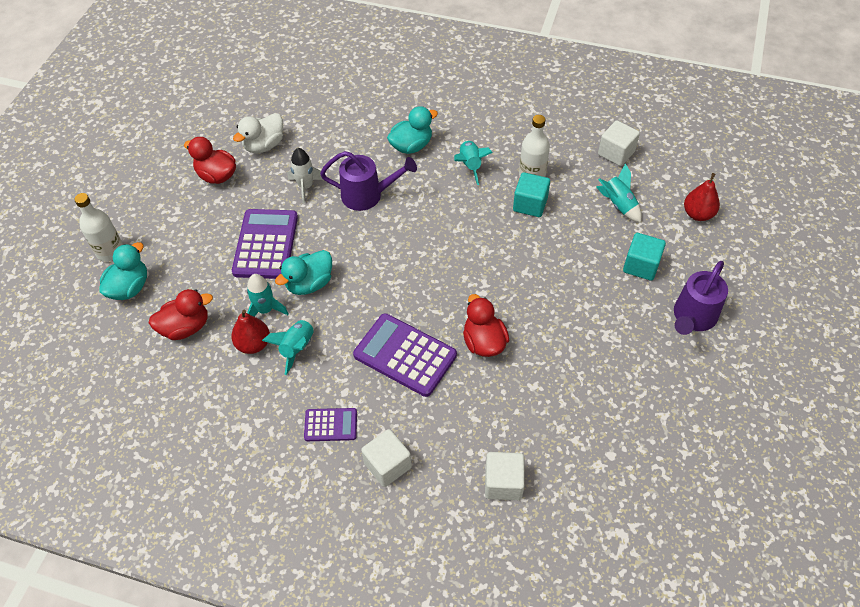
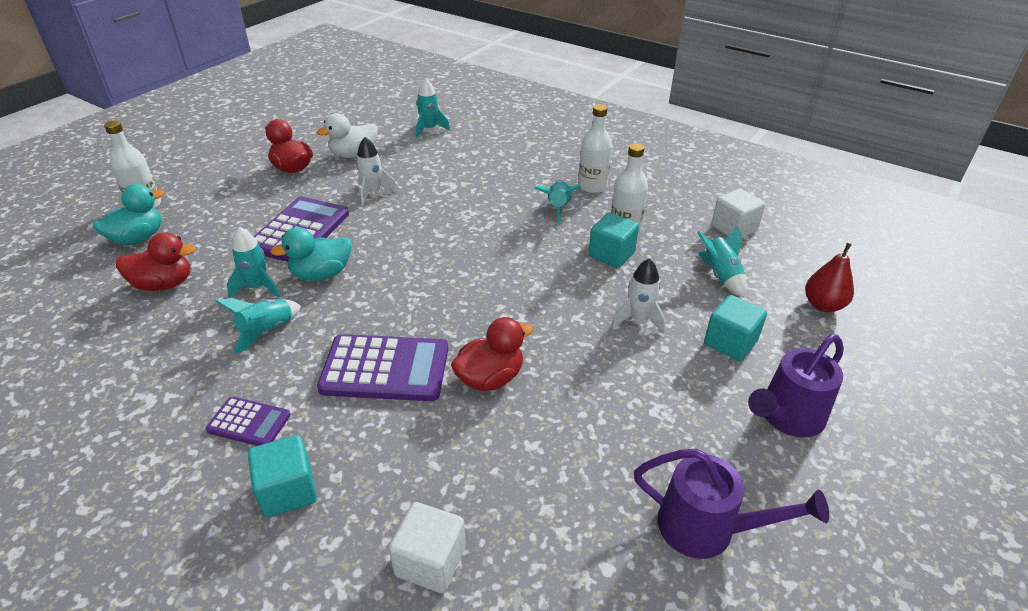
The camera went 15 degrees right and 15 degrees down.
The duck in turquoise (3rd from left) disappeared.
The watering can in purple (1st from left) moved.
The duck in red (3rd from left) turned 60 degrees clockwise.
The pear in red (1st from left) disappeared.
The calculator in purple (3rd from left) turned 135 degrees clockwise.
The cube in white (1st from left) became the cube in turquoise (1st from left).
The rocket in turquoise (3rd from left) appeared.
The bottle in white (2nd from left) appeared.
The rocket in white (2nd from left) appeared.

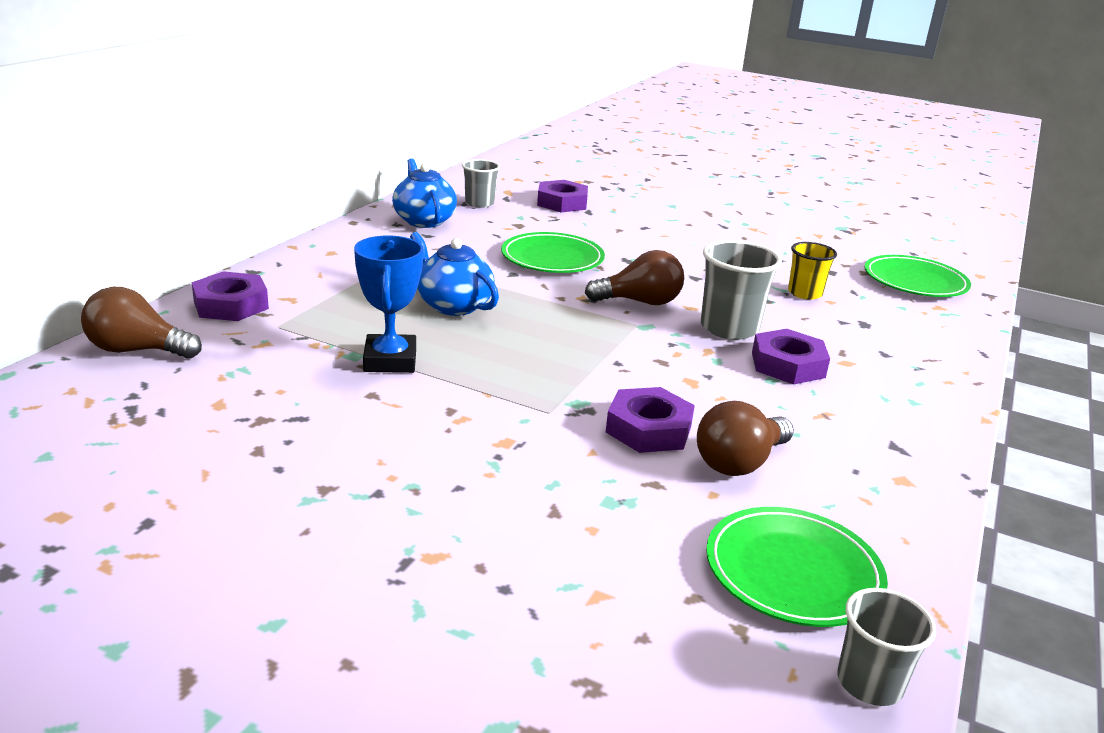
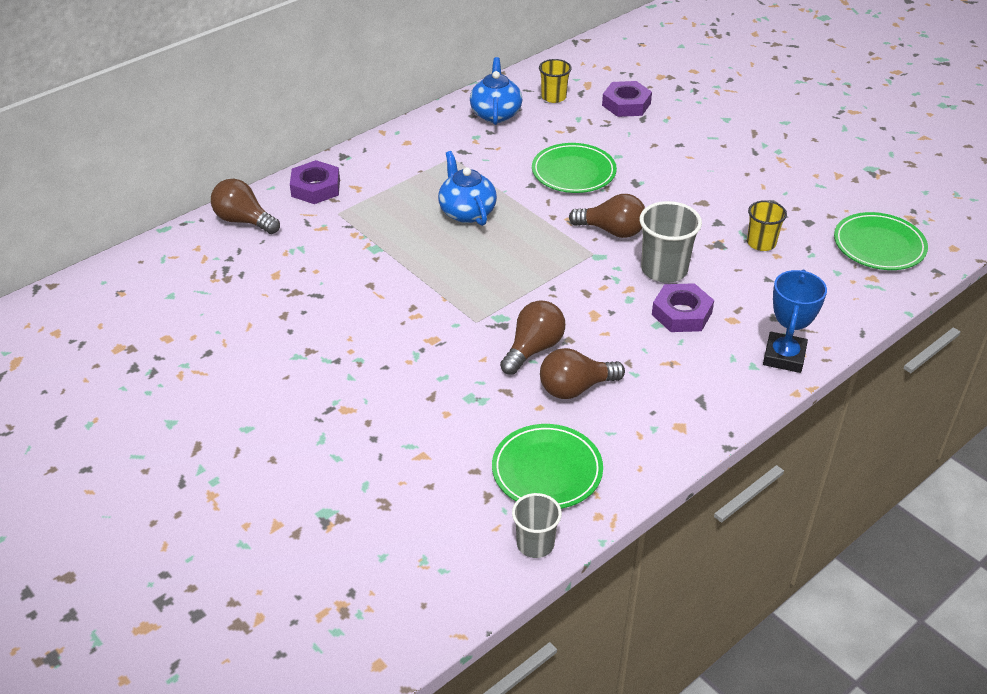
The camera went 25 degrees right and 15 degrees up.
The cup in grey (1st from left) became the cup in yellow (1st from left).
The trophy in blue moved.
The nut in purple (3rd from left) was replaced by the light bulb in brown (2nd from left).

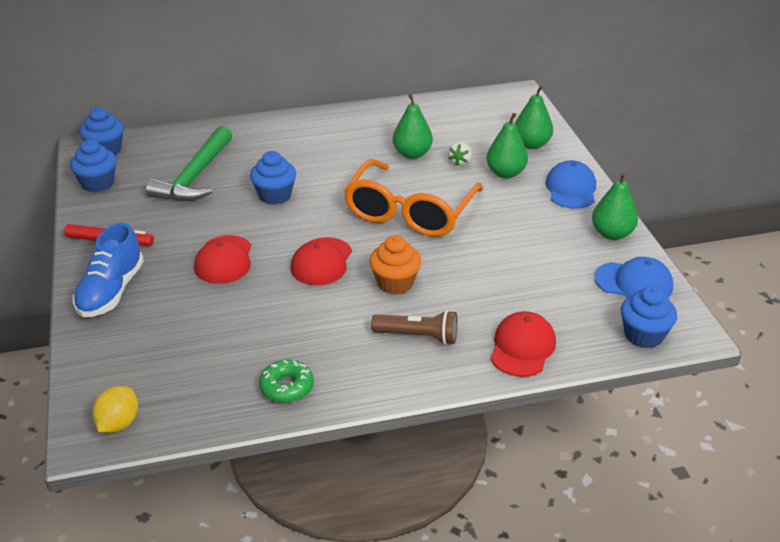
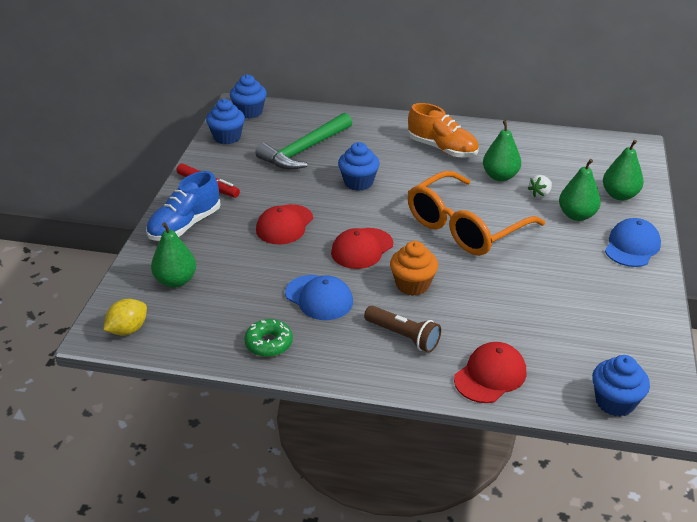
The camera went 25 degrees right and 0 degrees up.
The pear in green (4th from left in the first image) moved.
The cap in blue (2nd from left in the first image) moved.
The shoe in orange appeared.

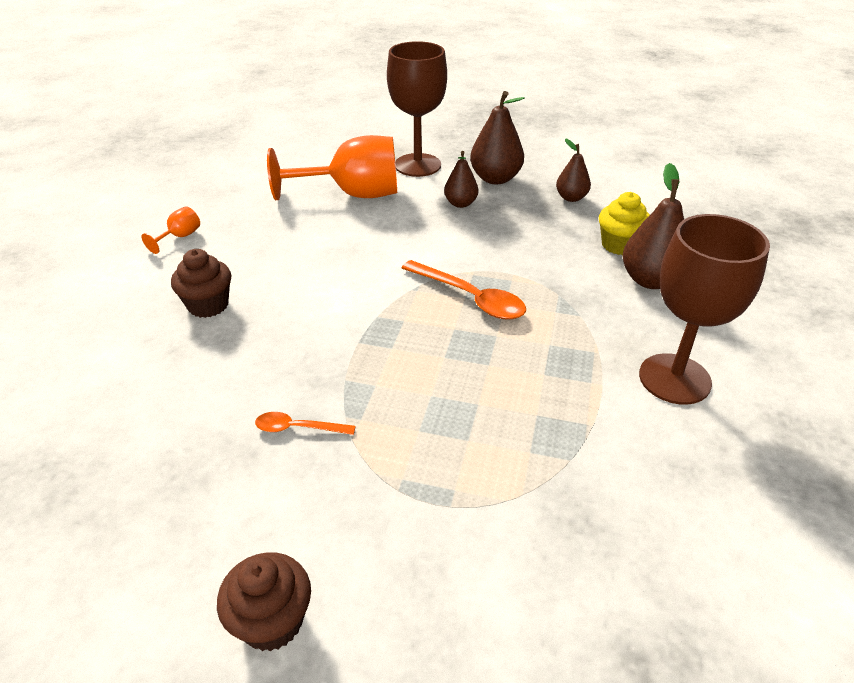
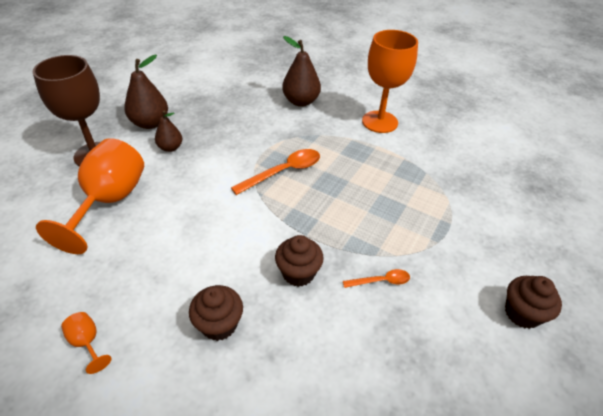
The camera went 75 degrees left and 5 degrees up.
The pear in brown (3rd from left) disappeared.
The cupcake in yellow disappeared.
The goblet in brown (2nd from left) became the goblet in orange (3rd from left).
The spoon in orange (1st from left in the first image) turned 120 degrees counterclockwise.
The cupcake in brown (2nd from left) appeared.

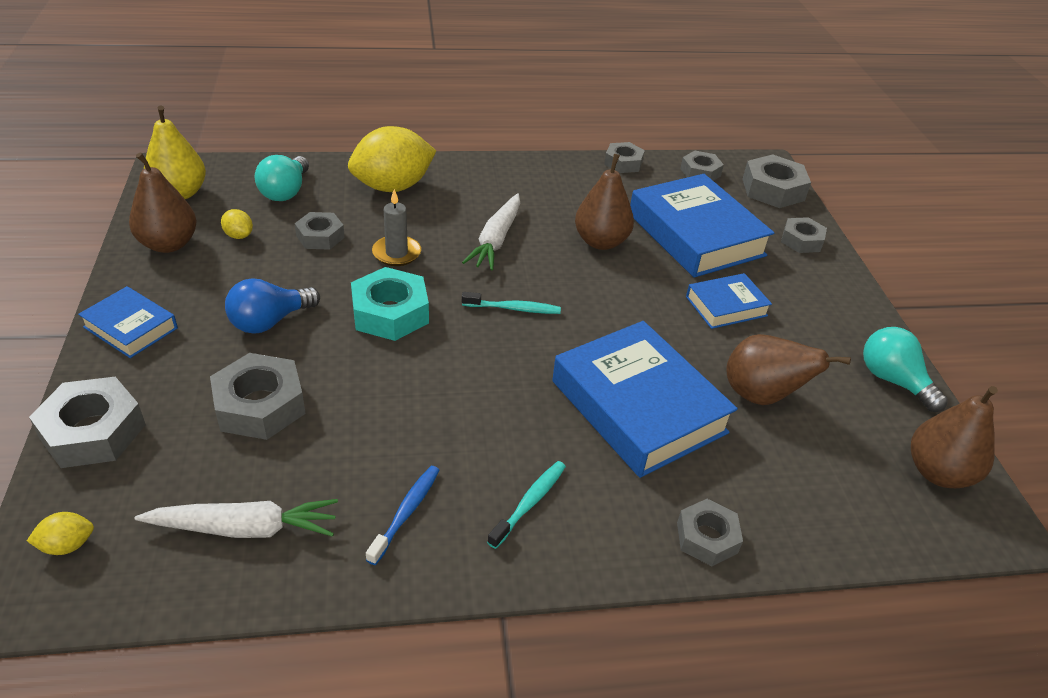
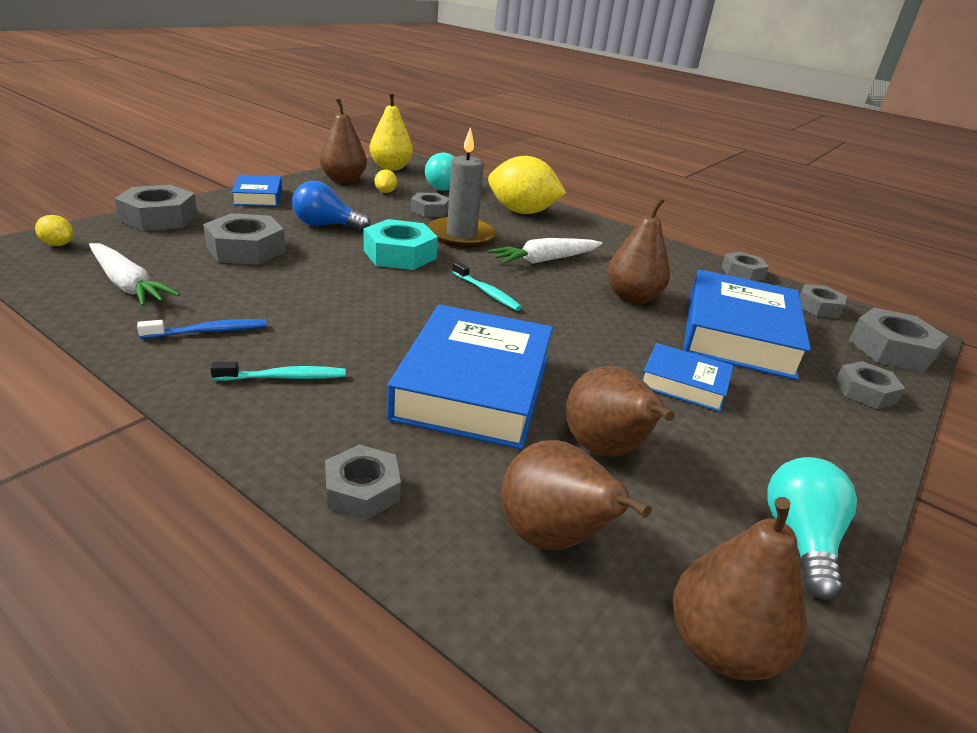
The camera went 45 degrees right and 10 degrees down.
The candle in grey changed to 1.59 times the size.
The pear in brown (2nd from left) appeared.

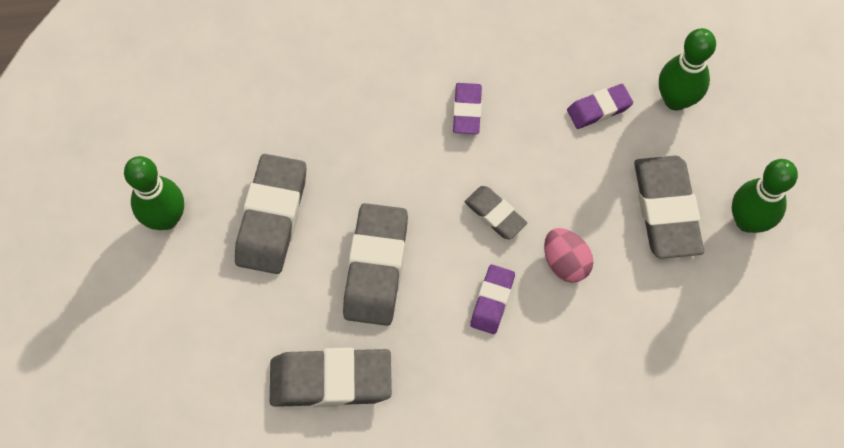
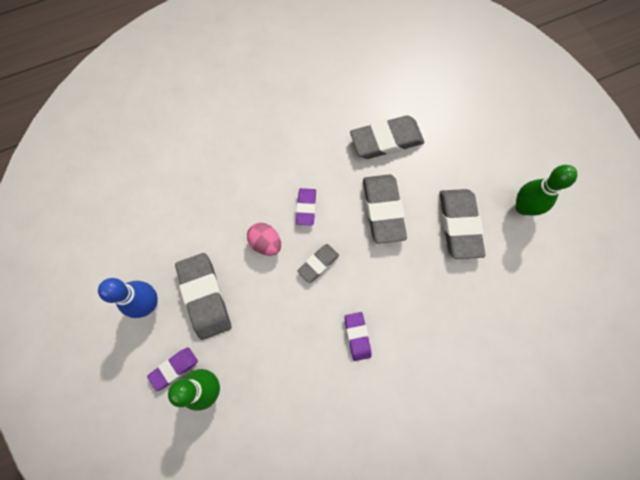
The camera went 165 degrees right and 5 degrees up.
The eraser in purple (3rd from left in the first image) moved.
The bowling pin in green (3rd from left) became the bowling pin in blue.
The eraser in grey (4th from left in the first image) turned 75 degrees counterclockwise.

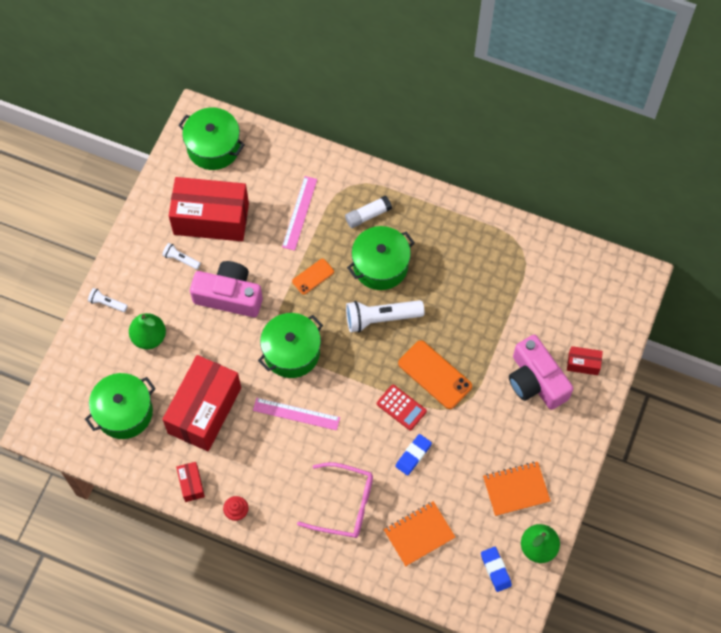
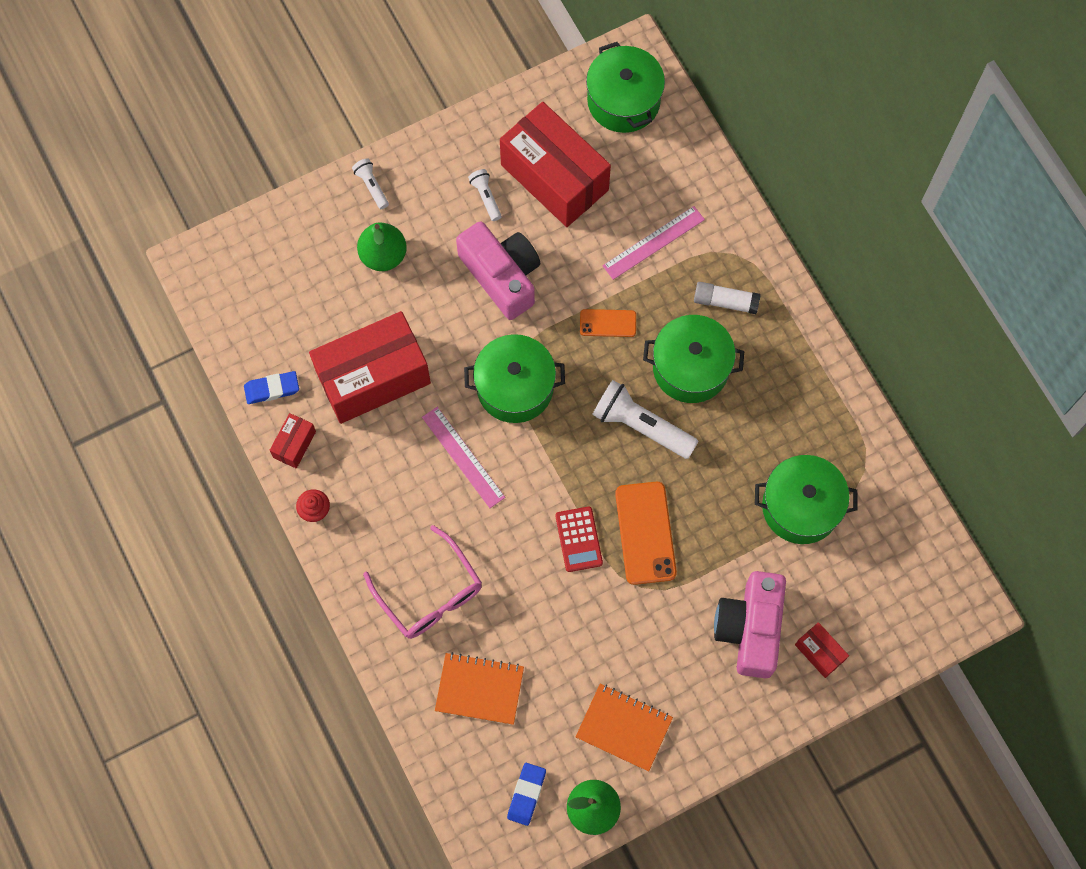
The camera went 40 degrees right and 5 degrees up.
The pot in green (1st from left in the first image) moved.
The eraser in blue (1st from left) moved.

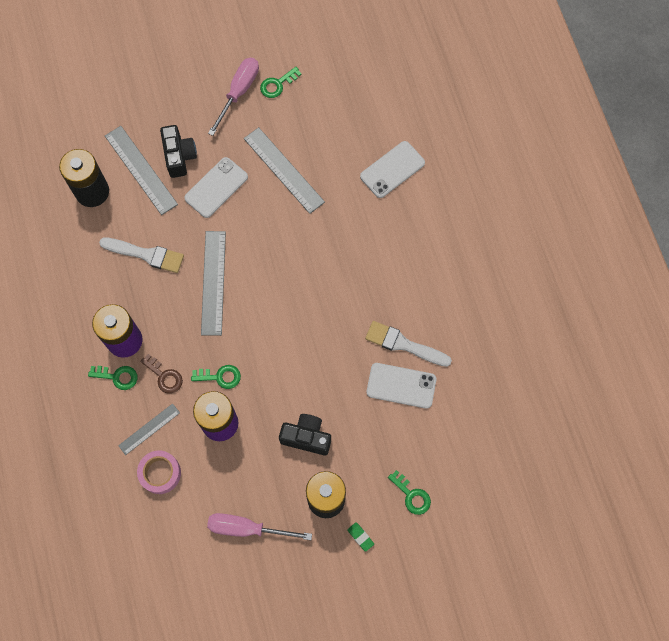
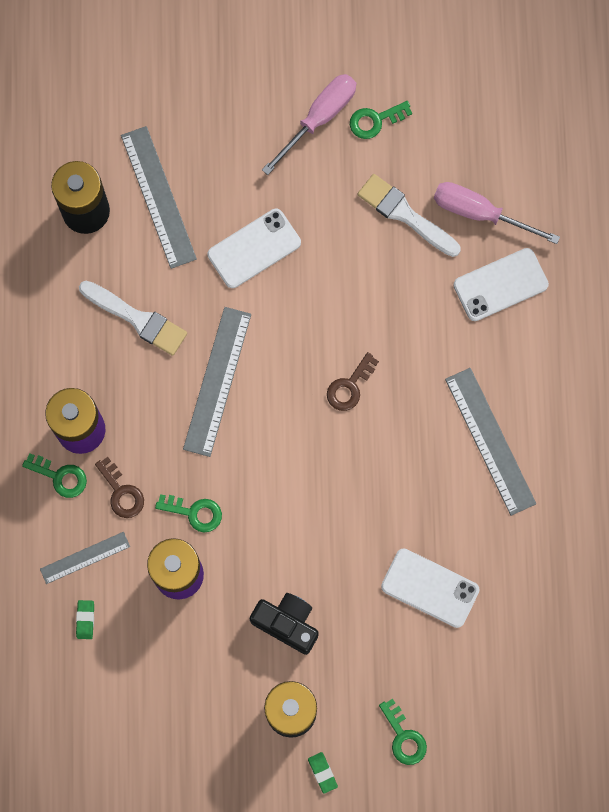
The camera went 15 degrees right and 5 degrees up.
The camera in black (1st from left) disappeared.
The ruler in grey (4th from left) moved.
The brush in white (2nd from left) moved.
The tape in pink was replaced by the eraser in green (1st from left).
The screwdriver in pink (2nd from left) moved.
The key in brown (2nd from left) appeared.

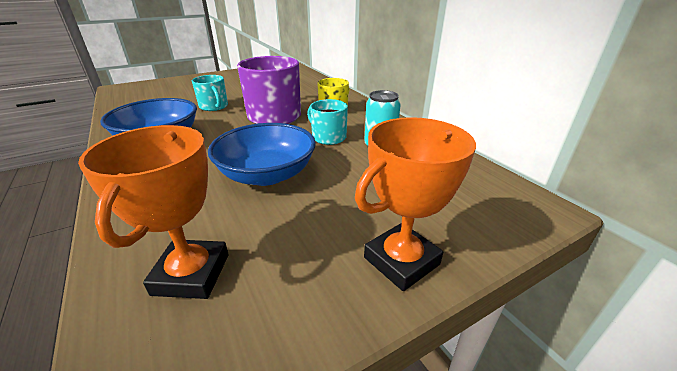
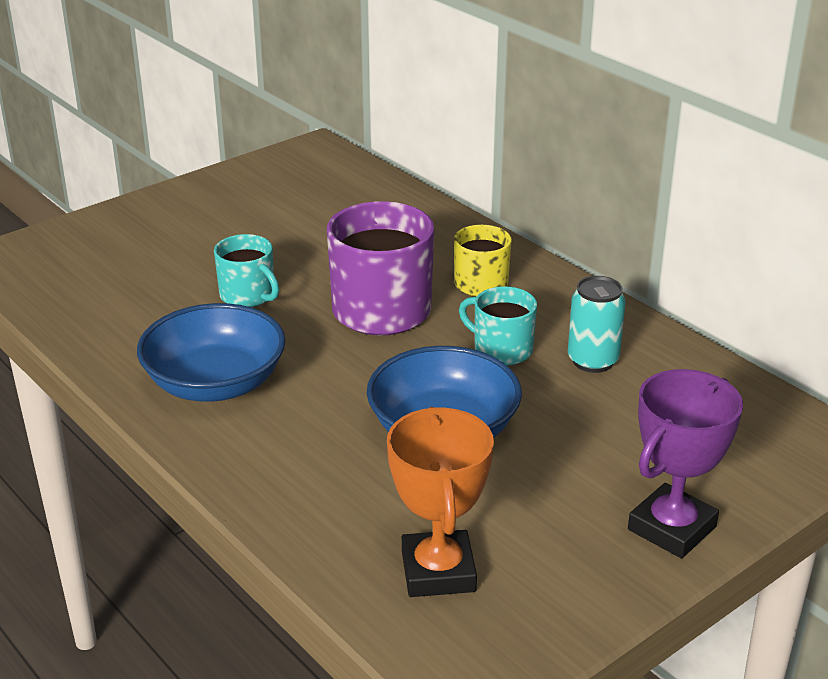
The camera went 10 degrees left and 0 degrees up.
The trophy in orange (2nd from left) became the trophy in purple.

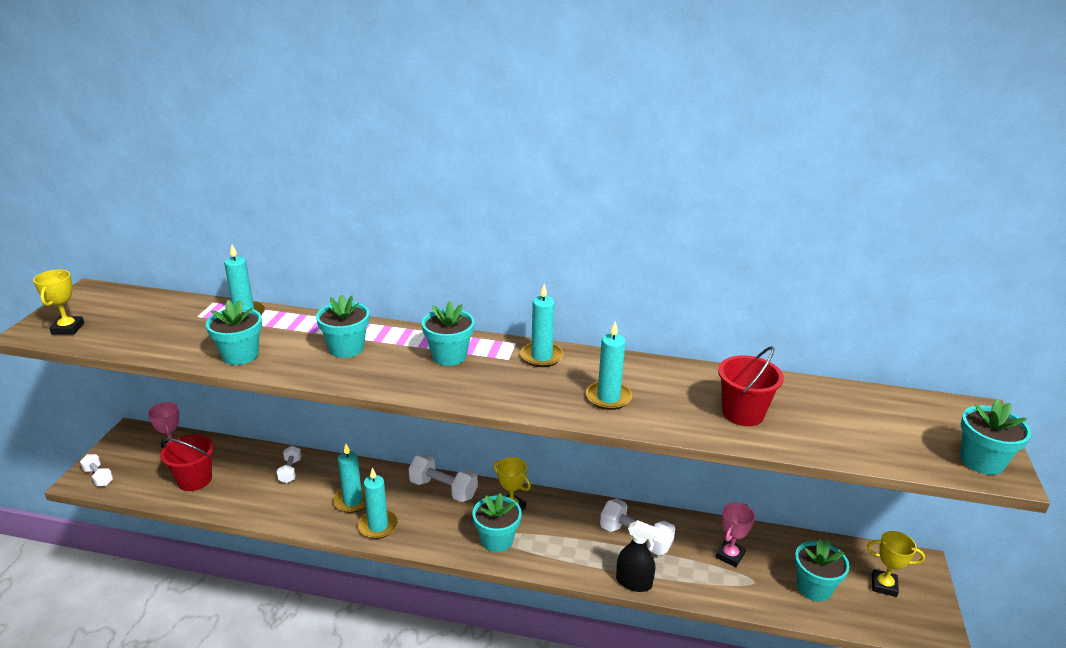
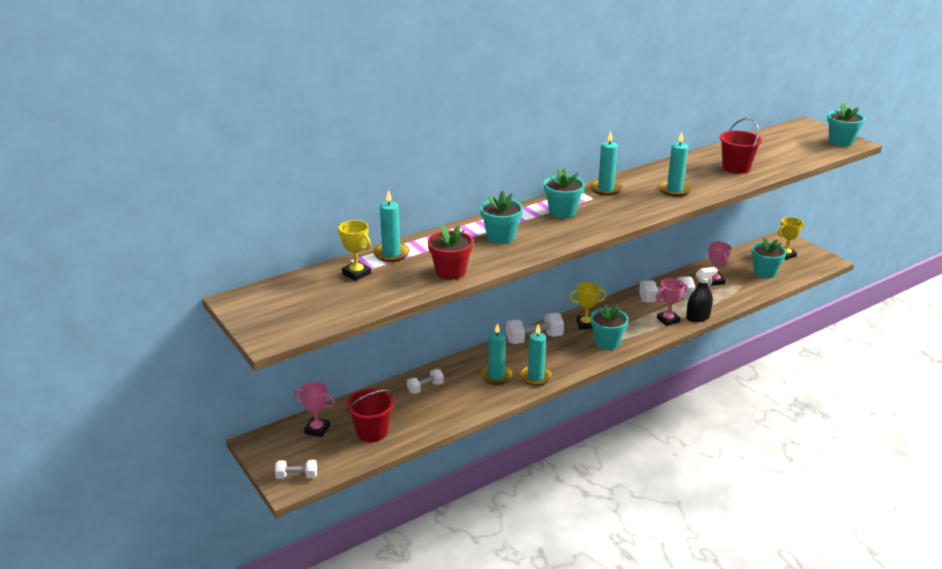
The camera went 45 degrees left and 0 degrees up.
The trophy in yellow (1st from left) moved.
The flower pot in turquoise (1st from left) became the flower pot in red.
The dumbbell in white (2nd from left) turned 75 degrees counterclockwise.
The trophy in pink (2nd from left) appeared.

